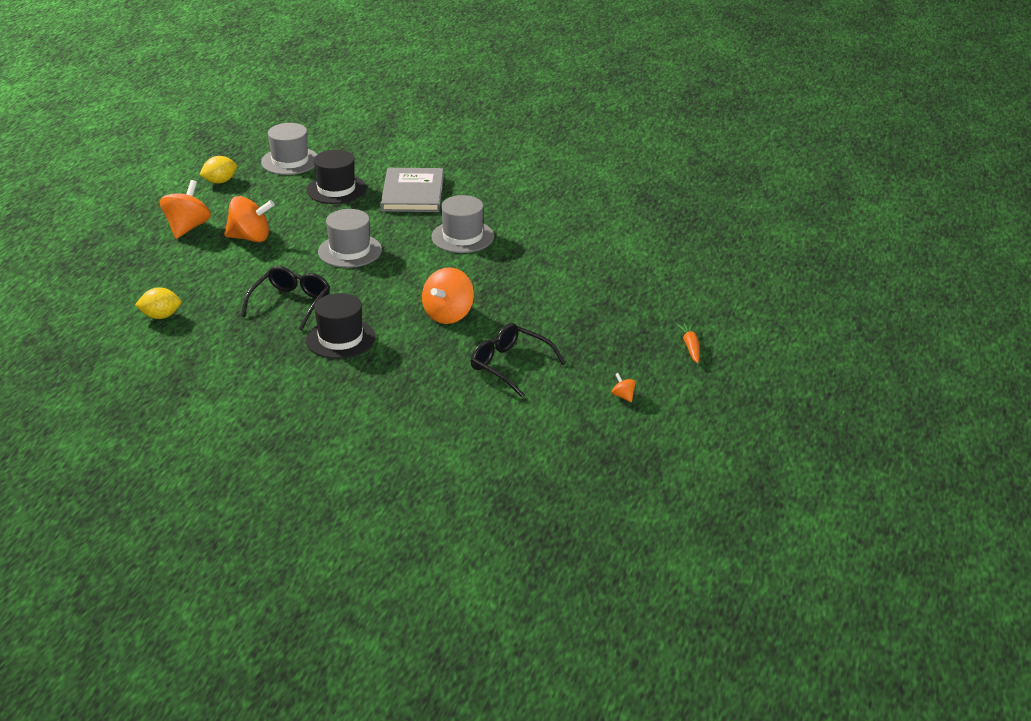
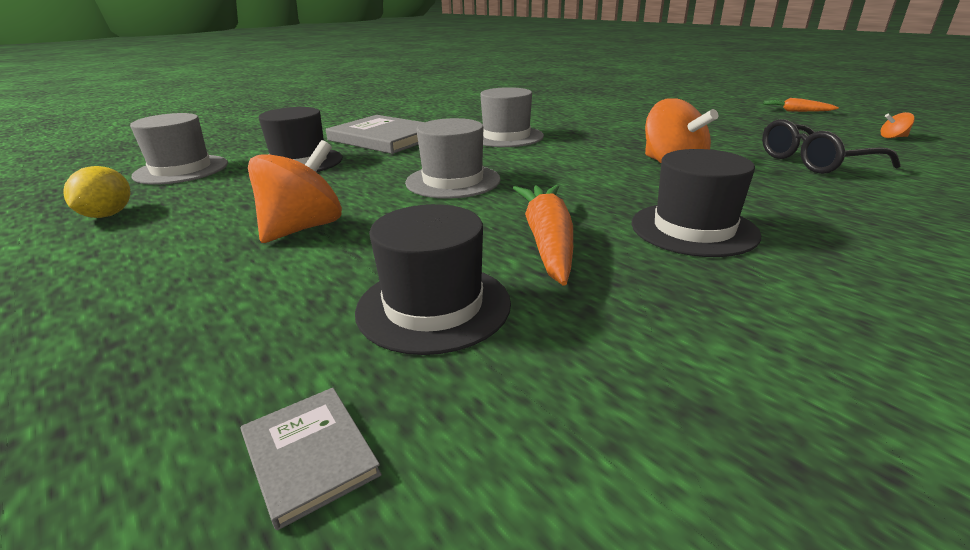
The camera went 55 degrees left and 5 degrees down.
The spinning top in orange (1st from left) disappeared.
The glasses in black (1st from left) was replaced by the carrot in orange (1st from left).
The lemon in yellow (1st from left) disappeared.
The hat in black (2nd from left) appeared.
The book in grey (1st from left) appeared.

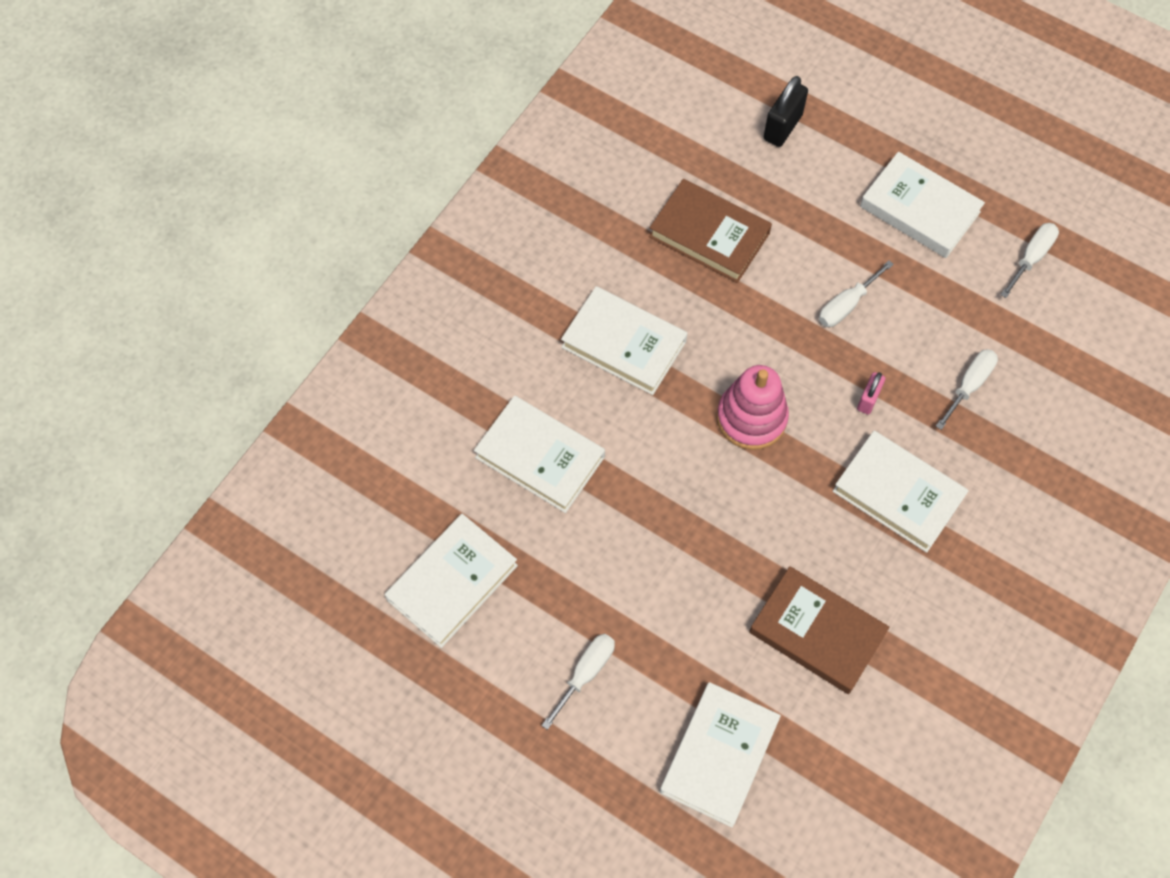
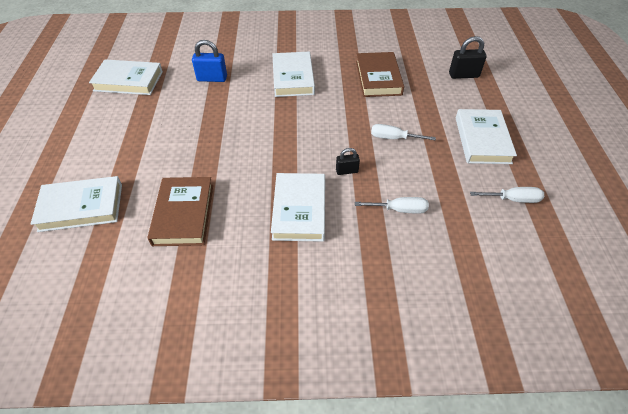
The camera went 55 degrees right and 15 degrees down.
The stacking toy in pink disappeared.
The padlock in pink became the padlock in black (1st from left).
The book in white (2nd from left) was replaced by the padlock in blue.
The screwdriver in white (1st from left) disappeared.

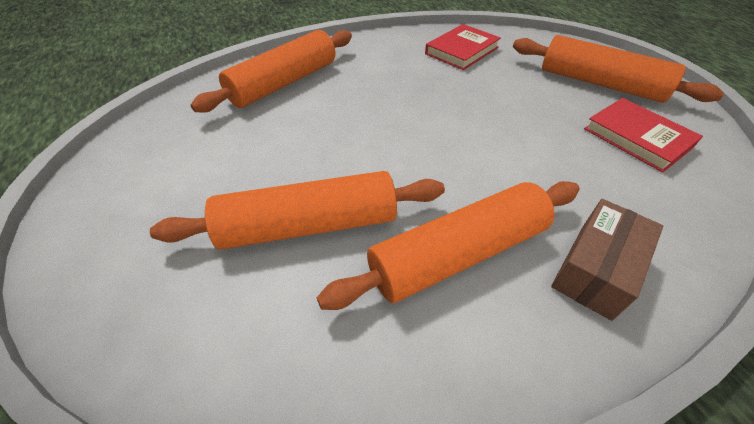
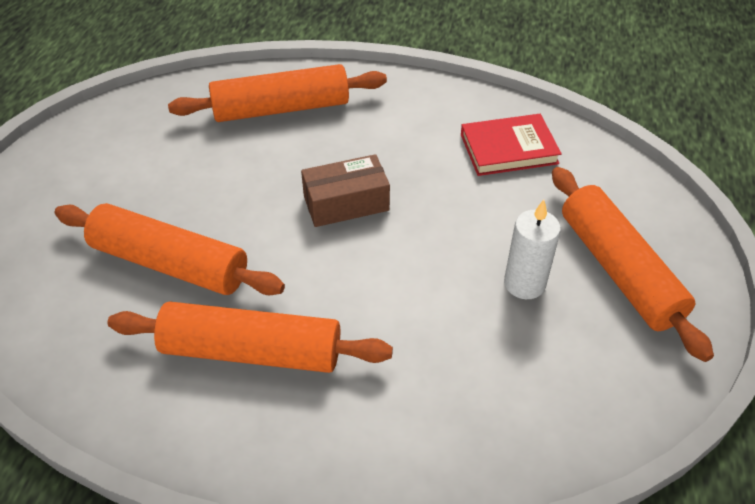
The camera went 35 degrees right and 0 degrees up.
The book in red (2nd from left) disappeared.
The box in brown moved.
The candle in white appeared.

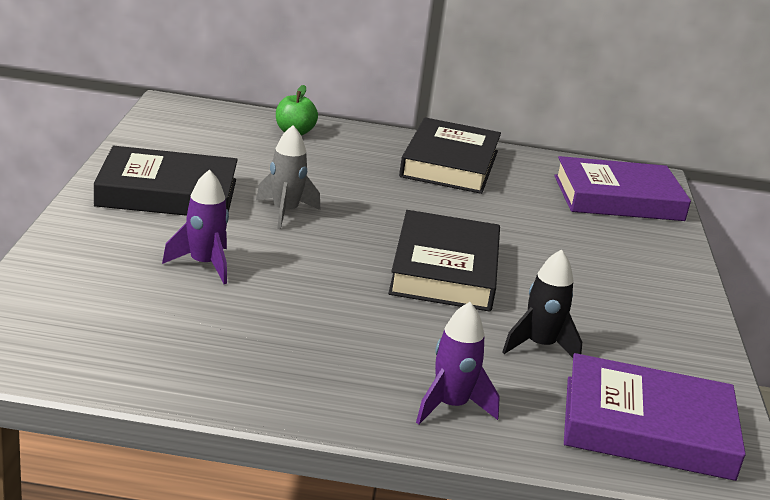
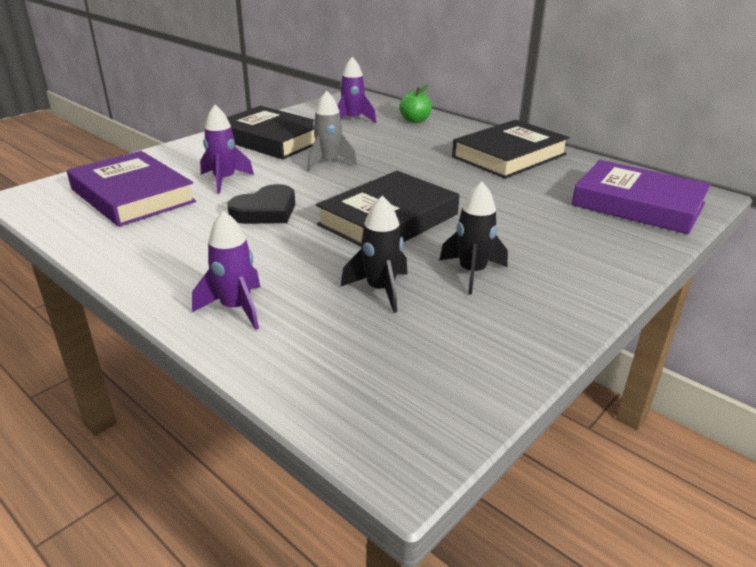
The camera went 40 degrees right and 5 degrees up.
The book in purple (2nd from left in the first image) moved.
The rocket in purple (3rd from left) appeared.
The rocket in black (2nd from left) appeared.
The heart in black appeared.

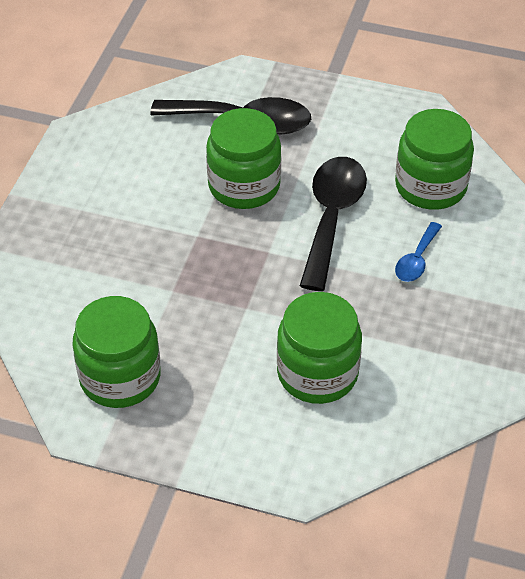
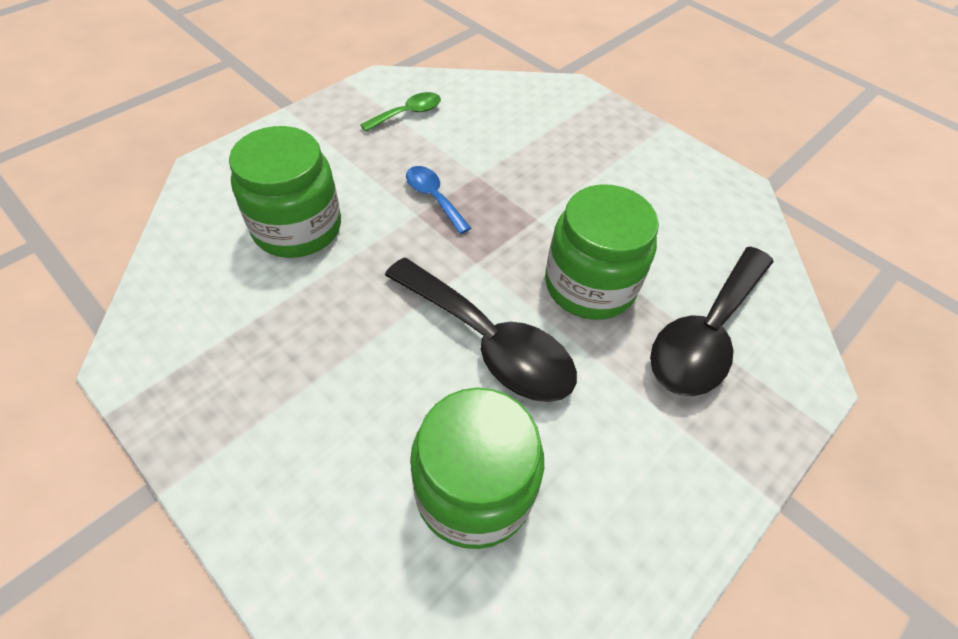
The camera went 115 degrees right and 5 degrees up.
The spoon in blue moved.
The jar in green (1st from left) was replaced by the spoon in green.

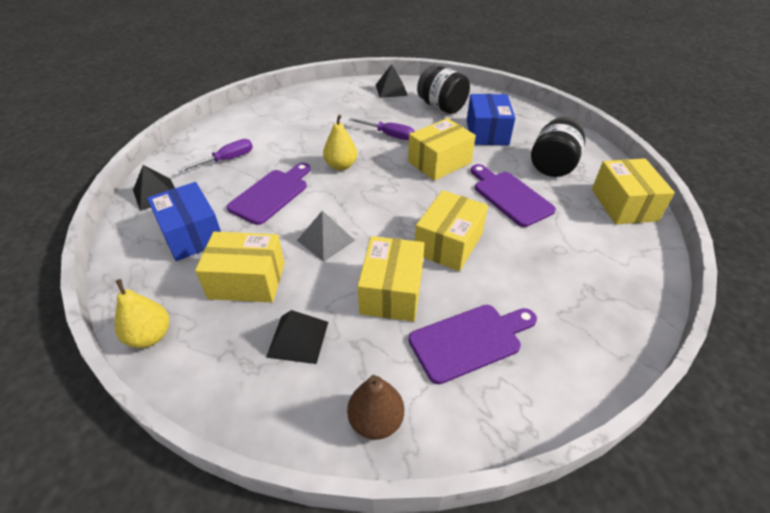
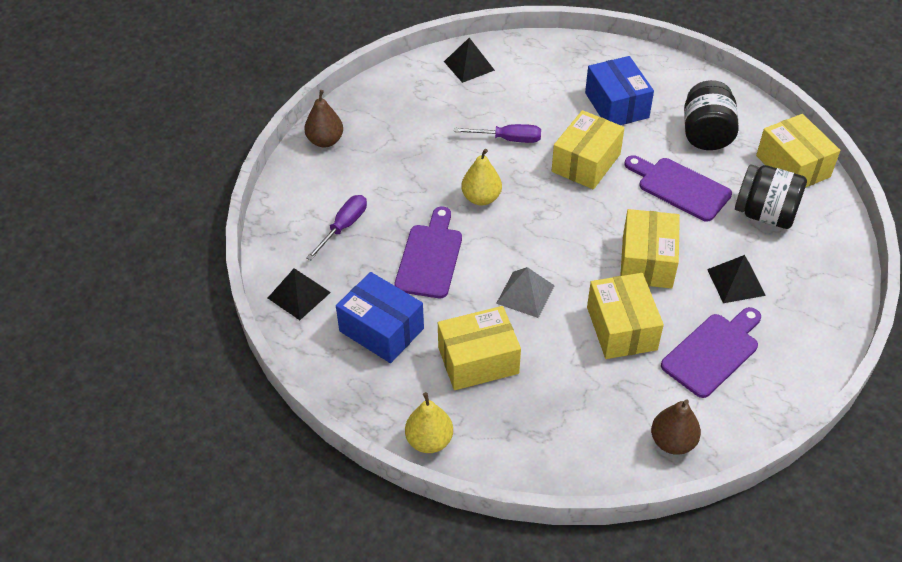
The camera went 20 degrees left and 5 degrees up.
The jar in black (1st from left in the first image) moved.
The pyramid in black (2nd from left in the first image) moved.
The pear in brown (1st from left) appeared.

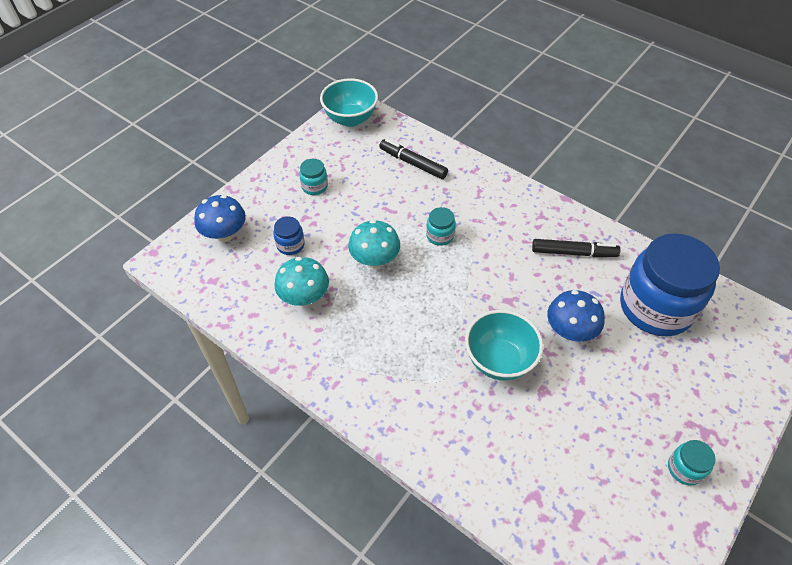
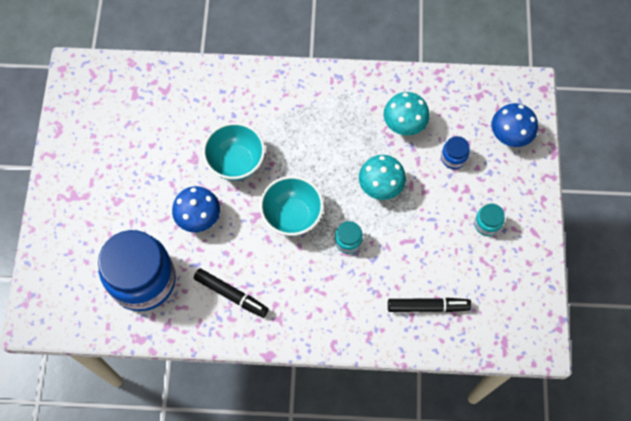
The camera went 145 degrees right and 15 degrees up.
The bowl in turquoise (1st from left in the first image) moved.
The marker in black (2nd from left in the first image) turned 120 degrees counterclockwise.
The jar in turquoise (3rd from left) disappeared.

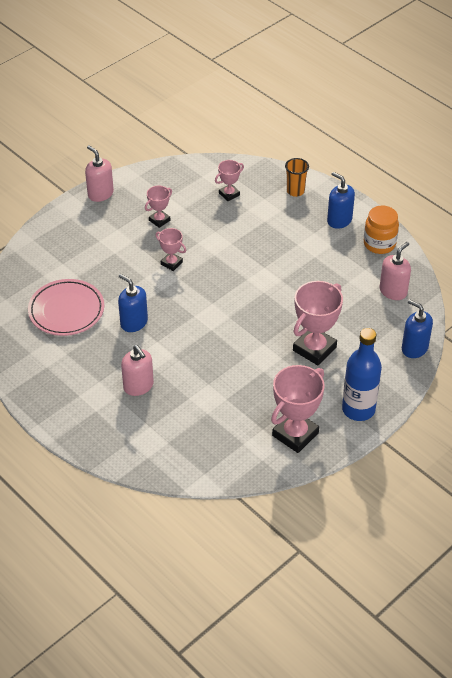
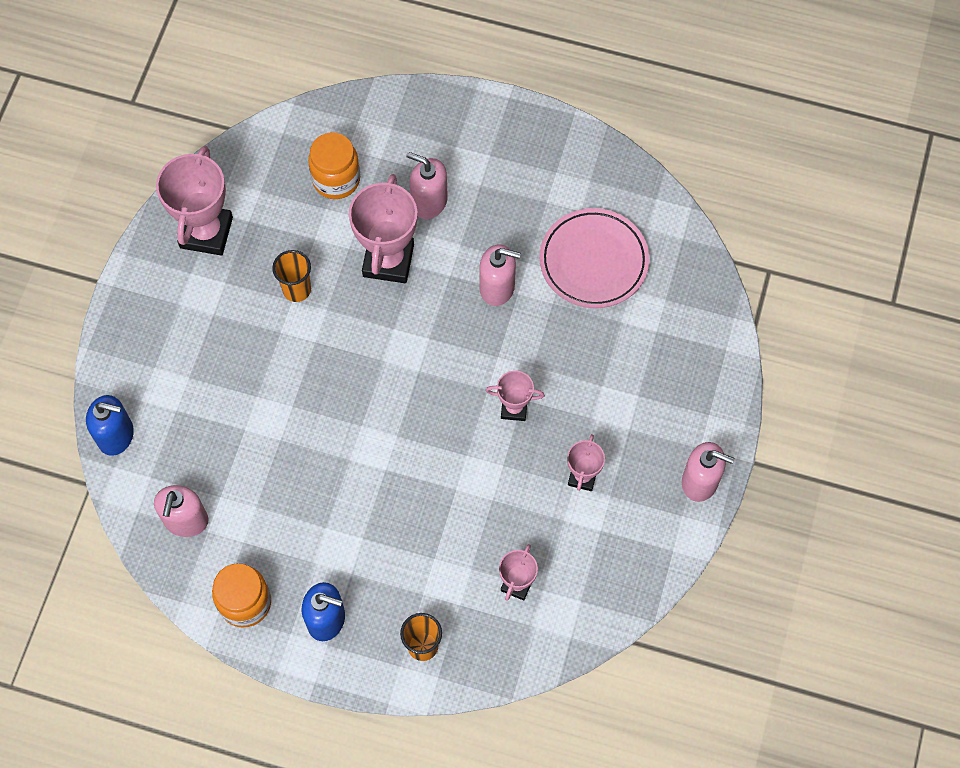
The camera went 150 degrees right and 20 degrees up.
The soap dispenser in blue (1st from left) became the soap dispenser in pink (3rd from left).
The trophy in pink (5th from left in the first image) moved.
The bottle in blue disappeared.
The jar in orange (2nd from left) appeared.
The cup in orange (1st from left) appeared.

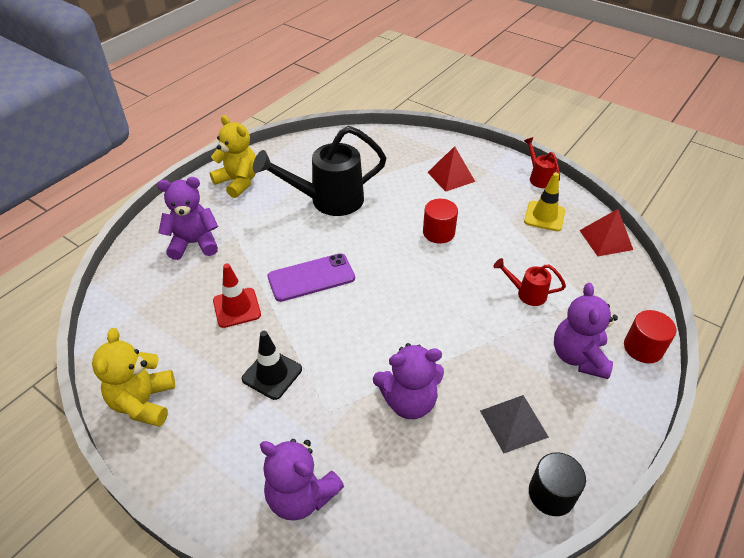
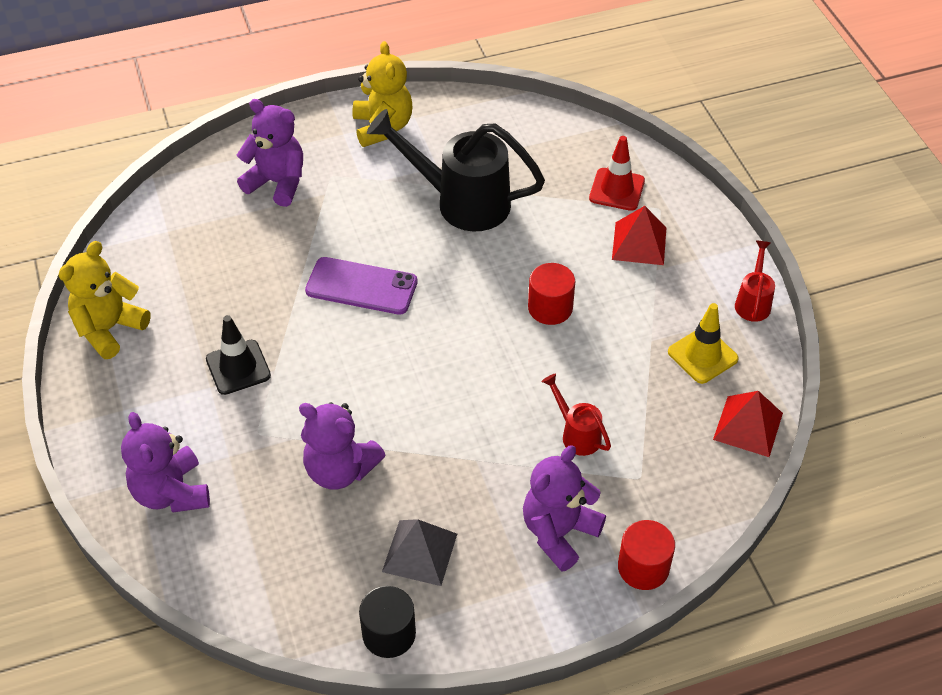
The camera went 35 degrees right and 5 degrees up.
The traffic cone in red moved.

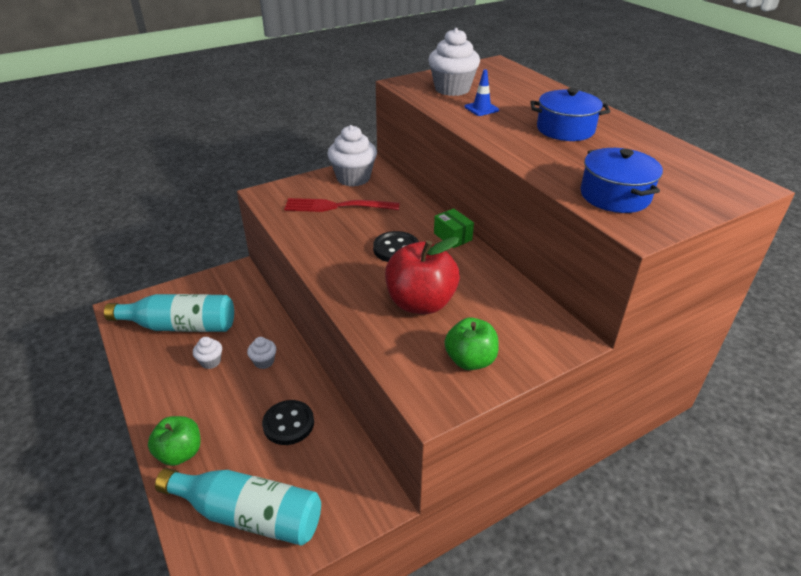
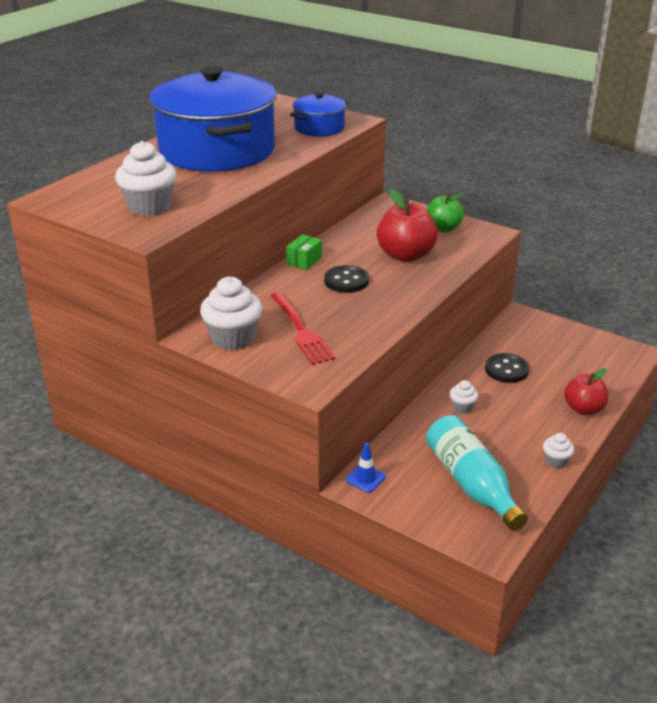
The camera went 115 degrees left and 5 degrees down.
The traffic cone in blue moved.
The pot in blue (1st from left) changed to 2.19 times the size.
The cupcake in white (1st from left in the first image) moved.
The apple in green (1st from left) became the apple in red (2nd from left).
The bottle in turquoise (2nd from left) disappeared.

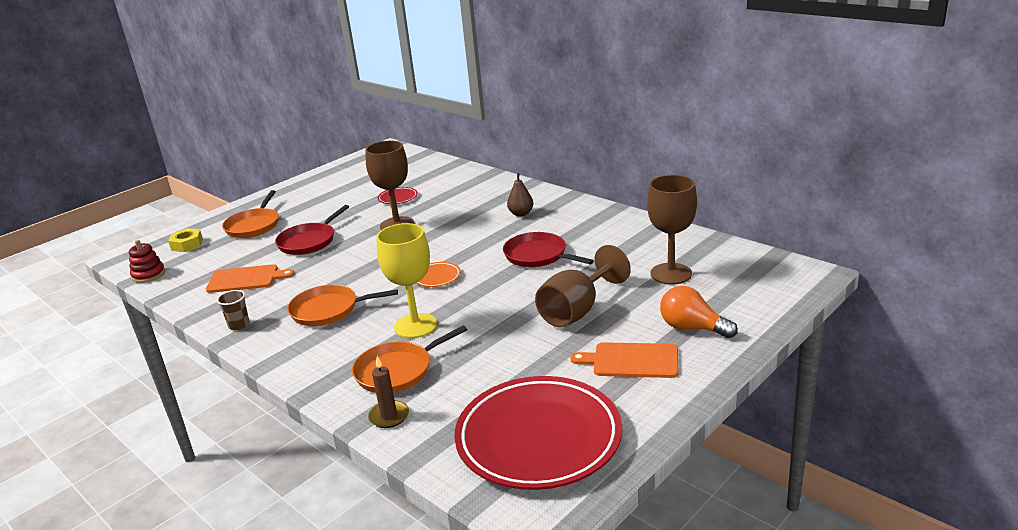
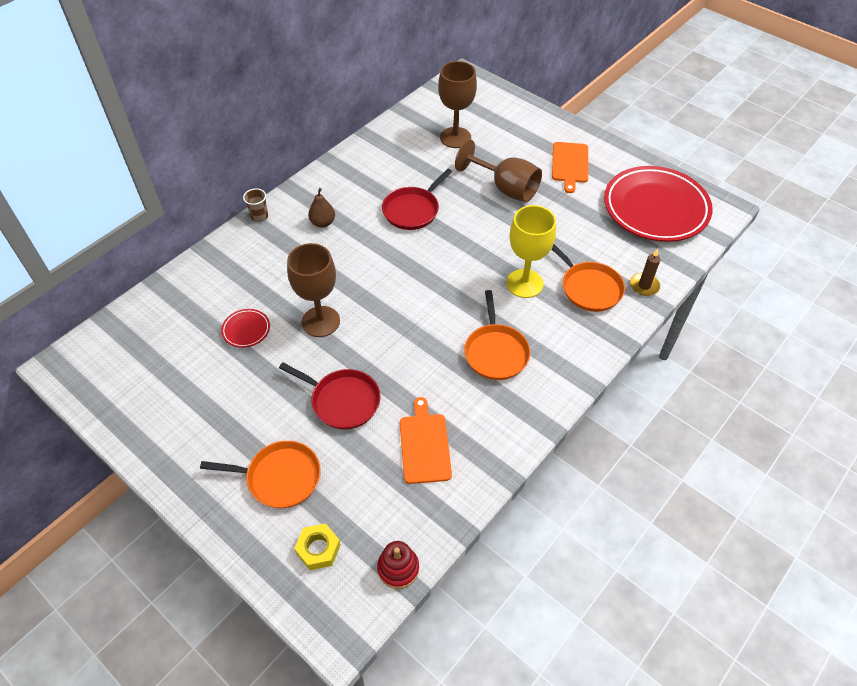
The camera went 95 degrees left and 25 degrees up.
The plate in orange disappeared.
The light bulb in orange disappeared.
The cup in brown moved.

